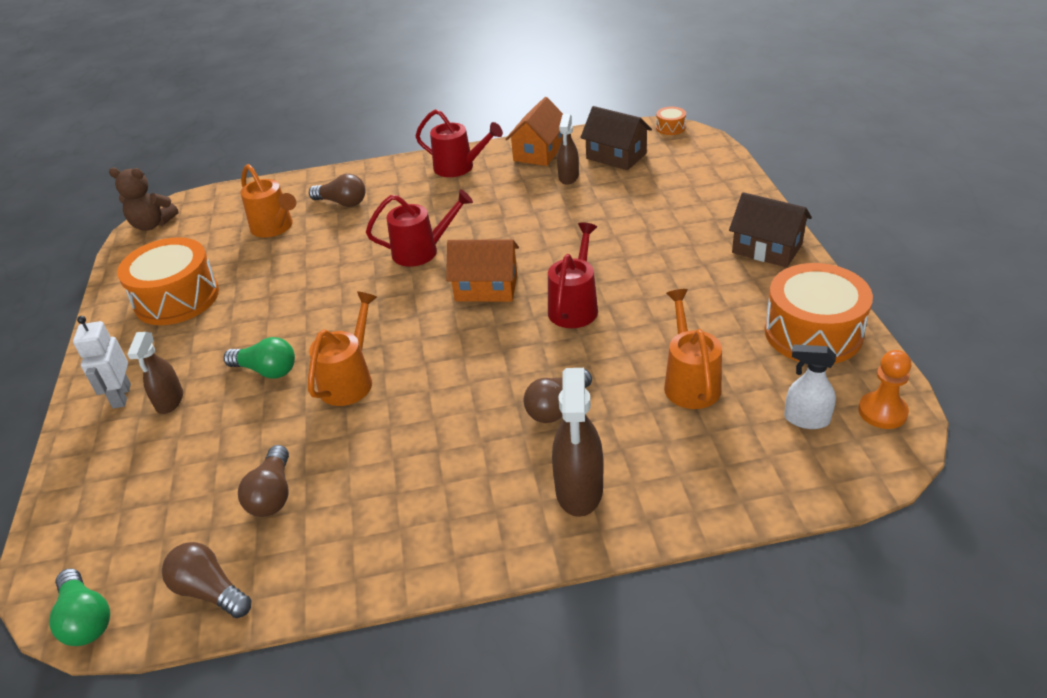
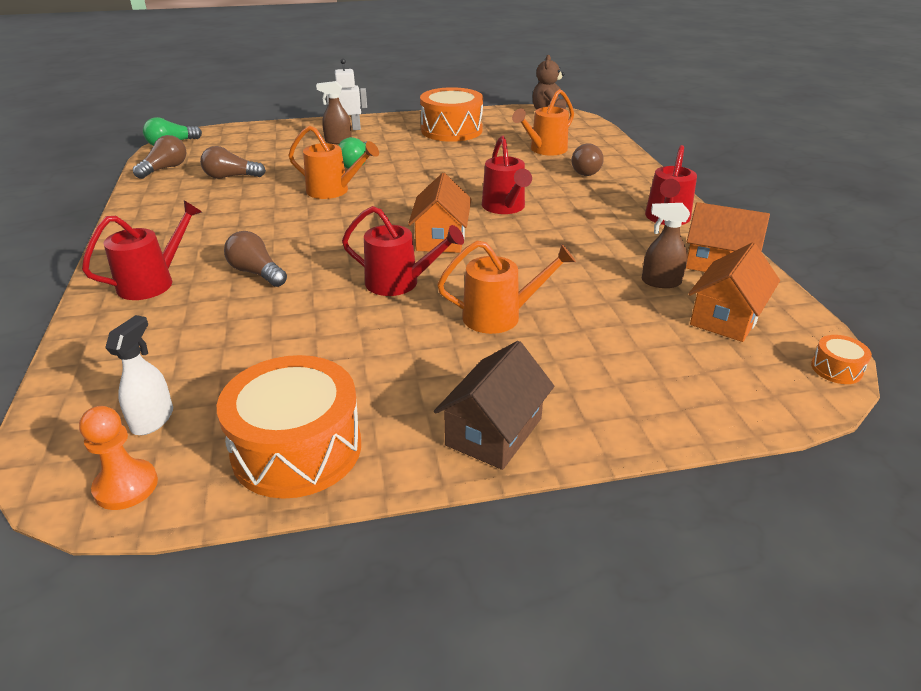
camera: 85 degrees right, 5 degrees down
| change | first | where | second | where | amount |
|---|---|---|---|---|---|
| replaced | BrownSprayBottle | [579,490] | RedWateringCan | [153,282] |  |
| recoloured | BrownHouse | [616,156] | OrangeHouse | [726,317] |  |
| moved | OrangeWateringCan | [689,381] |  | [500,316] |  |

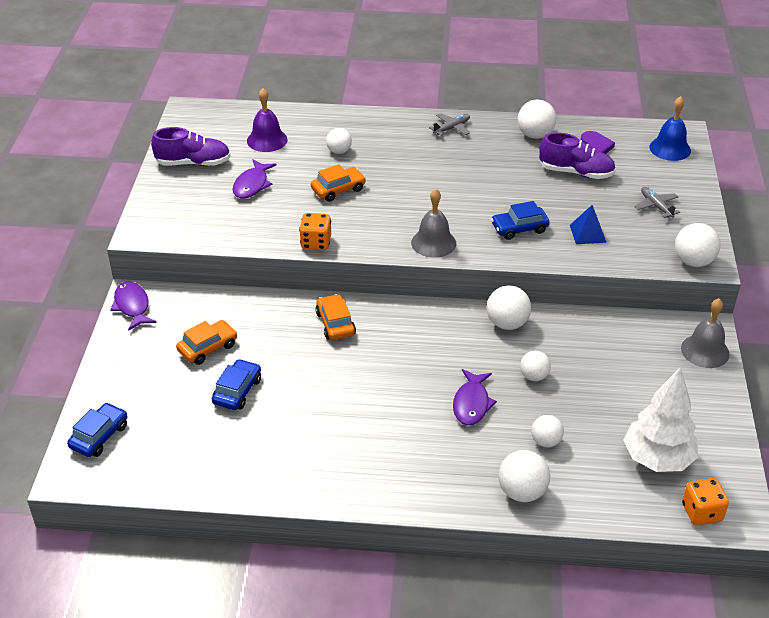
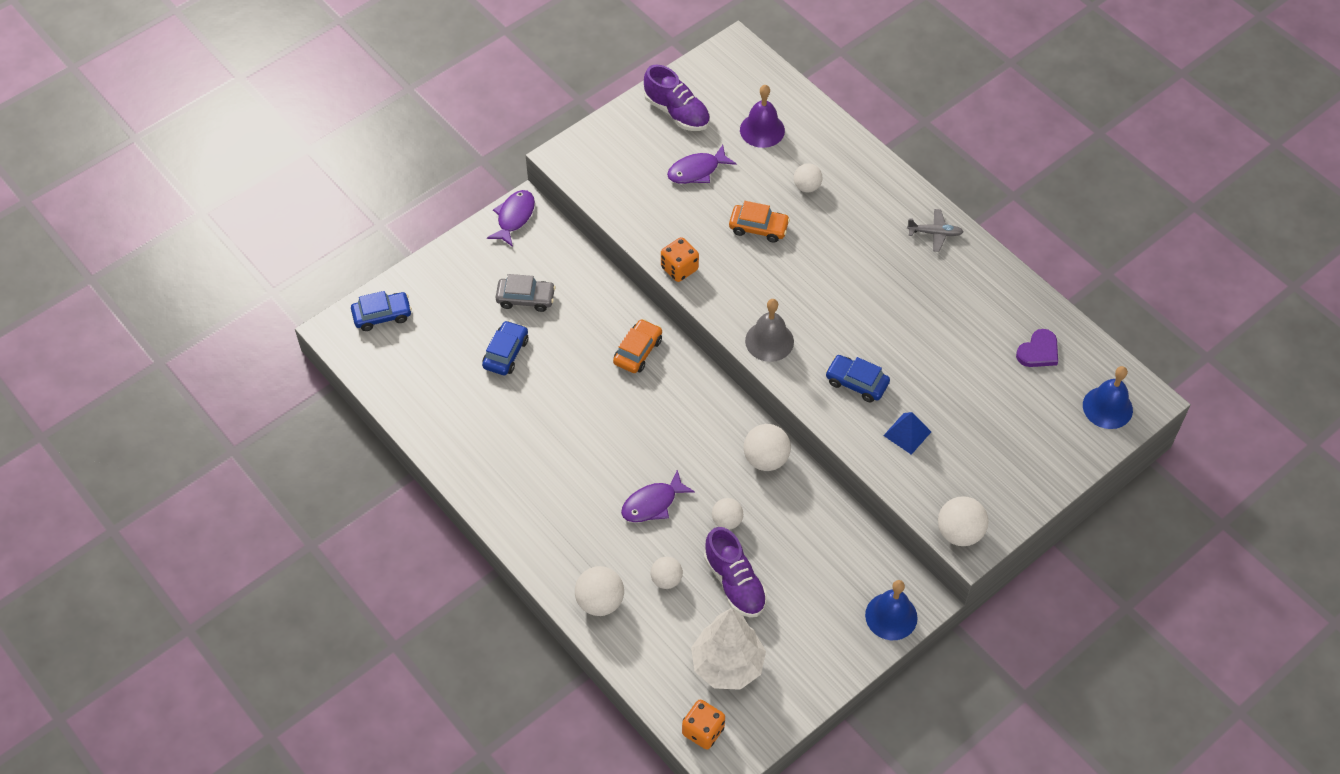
camera: 45 degrees right, 15 degrees up
| change | first | where | second | where | amount |
|---|---|---|---|---|---|
| recoloured | OrangeCar | [208,348] | GreyCar | [526,298] |  |
| turned | BlueCar | [237,391] |  | [506,353] | 45 degrees counterclockwise |
| removed | WhiteBall | [535,135] |  |  |  |
| moved | PurpleShoe | [576,172] |  | [734,583] |  |
| removed | GreyPlane | [656,206] |  |  |  |
| recoloured | GreyBell | [705,351] | BlueBell | [891,616] |  |

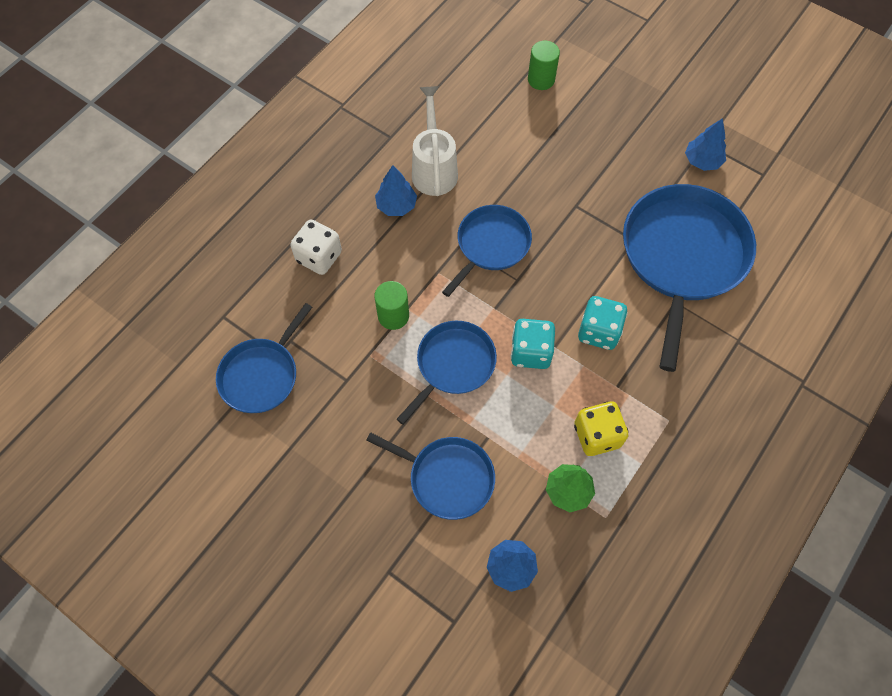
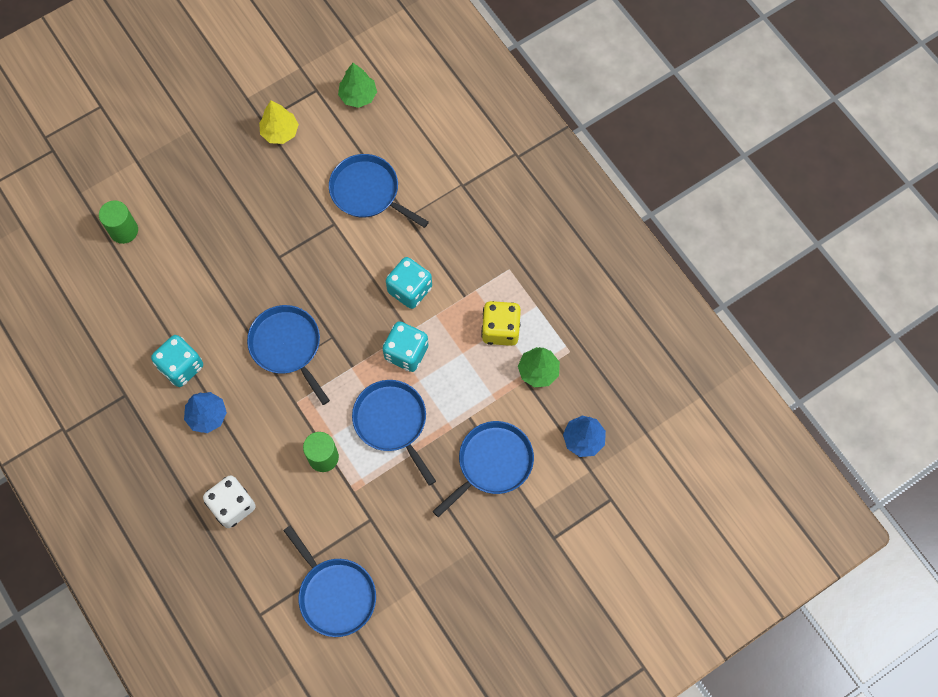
camera: 70 degrees left, 5 degrees up
| change | first | where | second | where | amount |
|---|---|---|---|---|---|
| replaced | WhiteWateringCan | [434,169] | TurquoiseDice | [181,367] |  |
| resized | BluePan | [682,257] |  | [368,192] | x0.57 |
| recoloured | BlueTree | [702,161] | YellowTree | [280,132] |  |
| added |  |  | GreenTree | [358,96] |  |

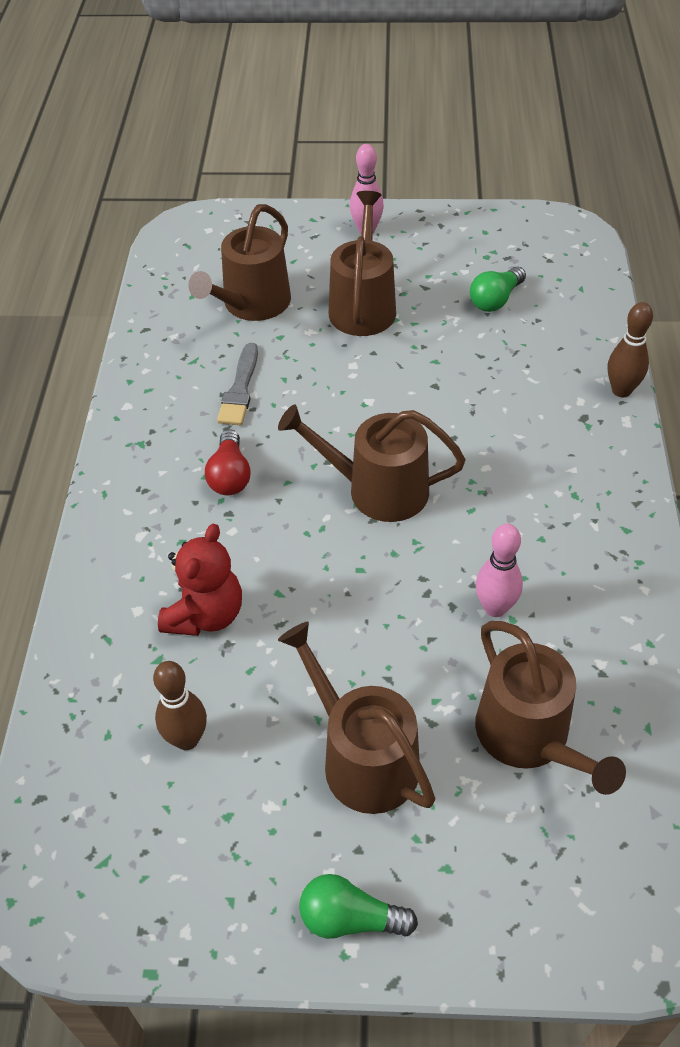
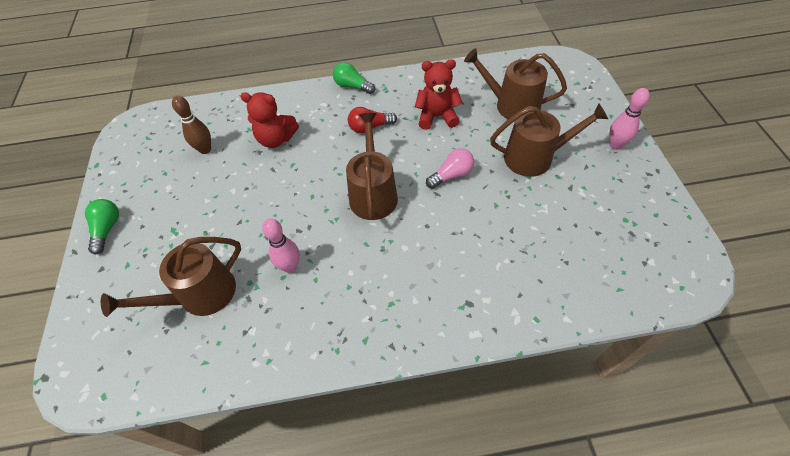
camera: 80 degrees right, 5 degrees up
| change | first | where | second | where | amount |
|---|---|---|---|---|---|
| replaced | GreyBrush | [240,389] | RedTeddyBear | [437,116] |  |
| removed | BrownWateringCan | [363,758] |  |  |  |
| moved | GreenLightBulb | [495,300] |  | [352,86] |  |
| removed | BrownBowlingPin | [621,390] |  |  |  |
| added |  |  | PinkLightBulb | [451,175] |  |

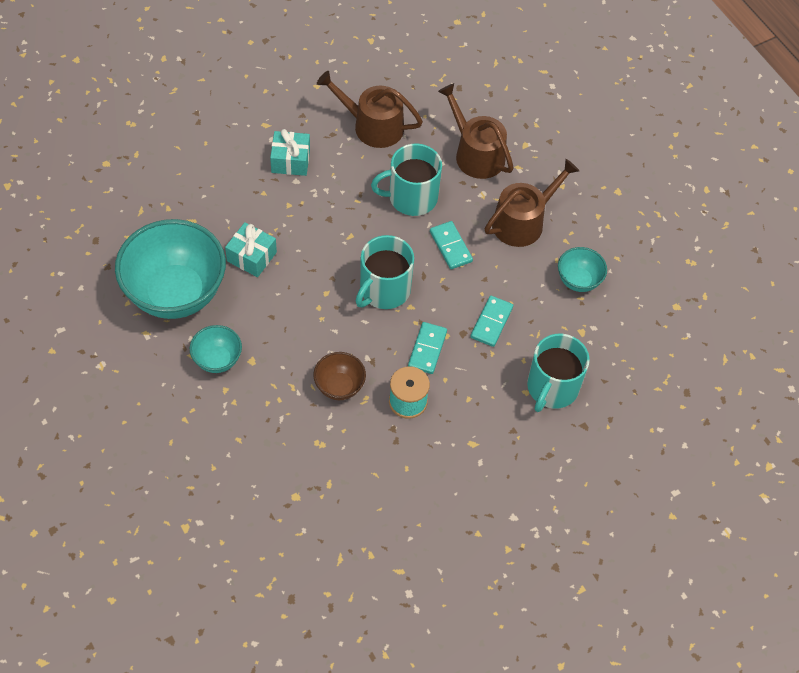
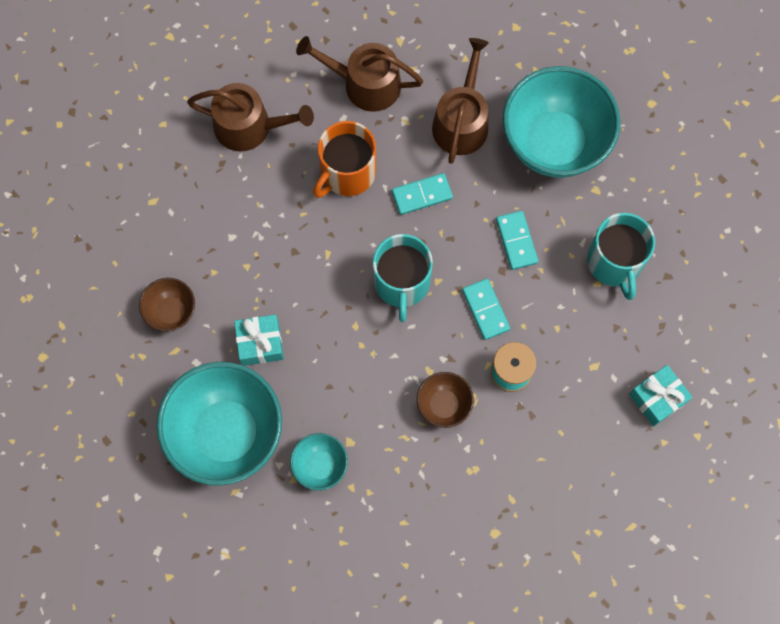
camera: 35 degrees left, 15 degrees up
| change | first | where | second | where | amount |
|---|---|---|---|---|---|
| moved | TurquoiseGift | [290,161] |  | [657,398] |  |
| turned | BrownWateringCan | [372,126] |  | [250,126] | 150 degrees counterclockwise |
| recoloured | TurquoiseMug | [411,197] | OrangeMug | [347,173] |  |
| turned | TurquoiseDomino | [451,246] |  | [422,195] | 45 degrees counterclockwise |
| resized | TurquoiseBowl | [578,281] |  | [554,142] | x2.13 |
| added |  |  | BrownBowl | [171,311] |  |

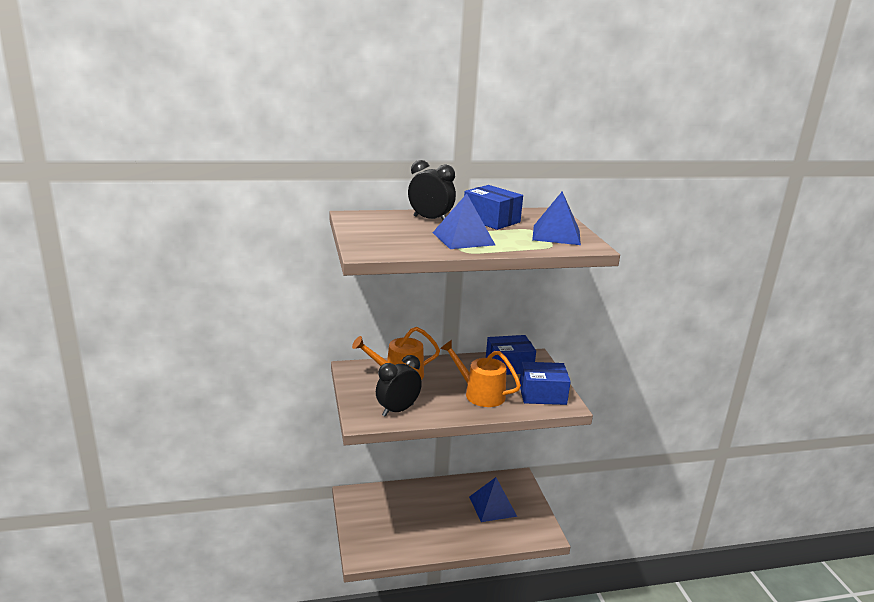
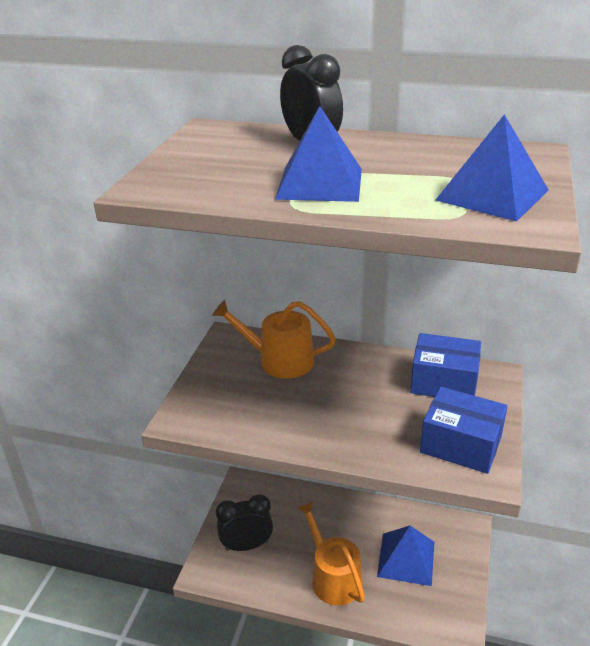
camera: 30 degrees right, 10 degrees up
| change | first | where | second | where | amount |
|---|---|---|---|---|---|
| moved | BlackClock | [397,410] |  | [246,545] |  |
| moved | OrangeWateringCan | [480,394] |  | [333,577] |  |
| removed | BlueBox | [491,220] |  |  |  |

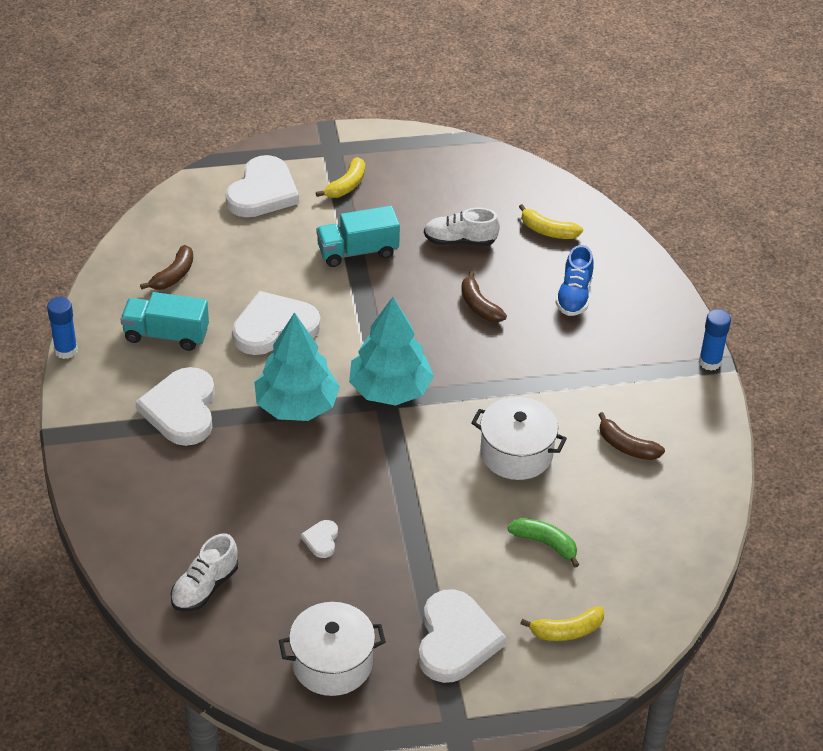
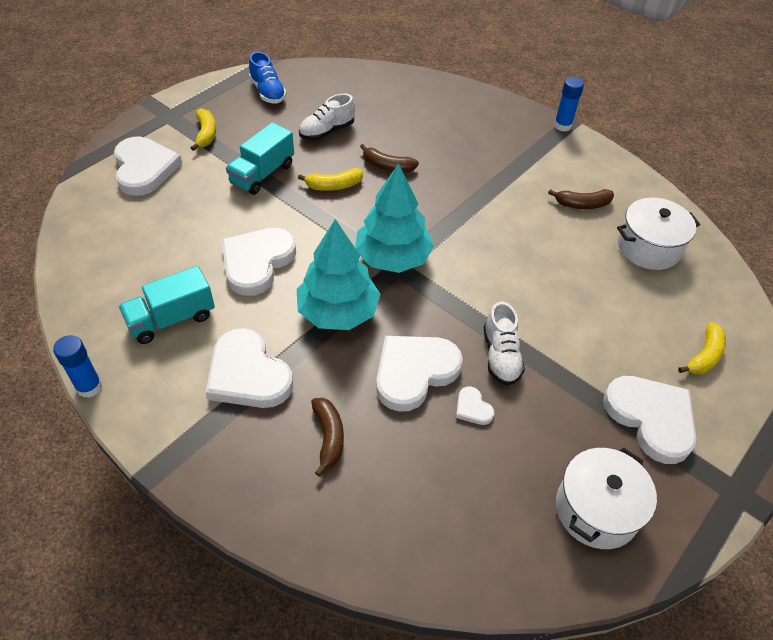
camera: 40 degrees left, 5 degrees up
| change | first | where | second | where | amount |
|---|---|---|---|---|---|
| moved | BrownBanana | [173,275] |  | [328,437] |  |
| moved | WhiteShoe | [205,587] |  | [500,356] |  |
| moved | WhitePot | [516,453] |  | [648,247] |  |
| removed | GreenBanana | [545,543] |  |  |  |
| moved | YellowBanana | [548,231] |  | [334,186] |  |
| moved | BlueShoe | [574,295] |  | [268,92] |  |
| added |  |  | WhiteHeart | [414,372] |  |

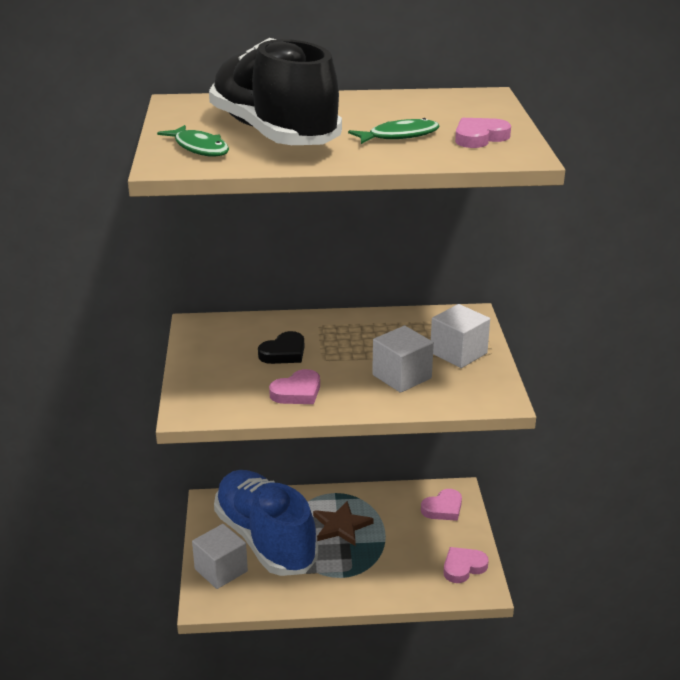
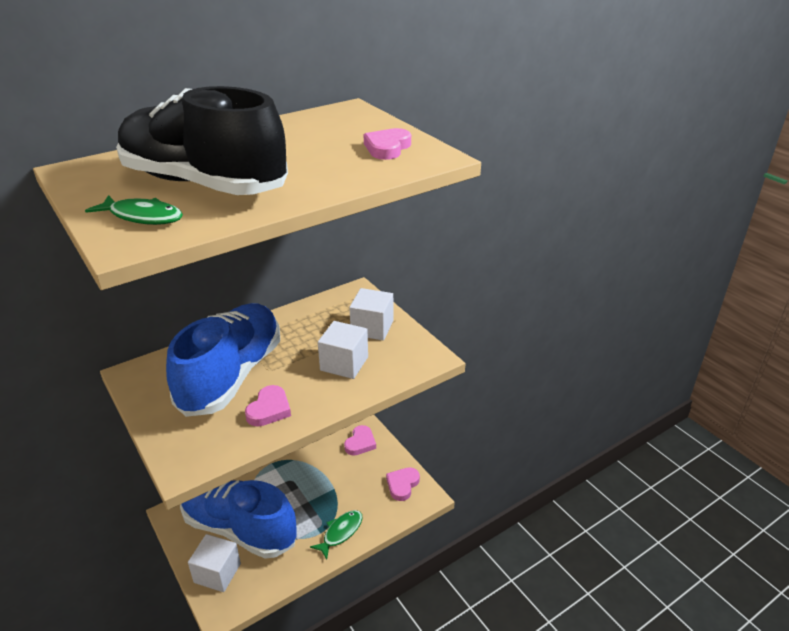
camera: 30 degrees left, 5 degrees up
| change | first | where | second | where | amount |
|---|---|---|---|---|---|
| replaced | BlackHeart | [284,353] | BlueShoe | [231,375] |  |
| removed | BrownStar | [341,526] |  |  |  |
| moved | GreenFish | [399,136] |  | [340,533] |  |

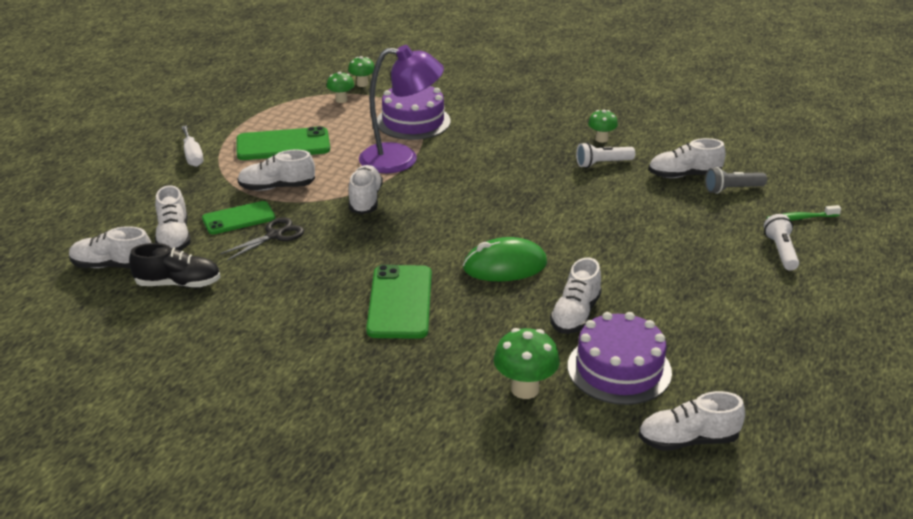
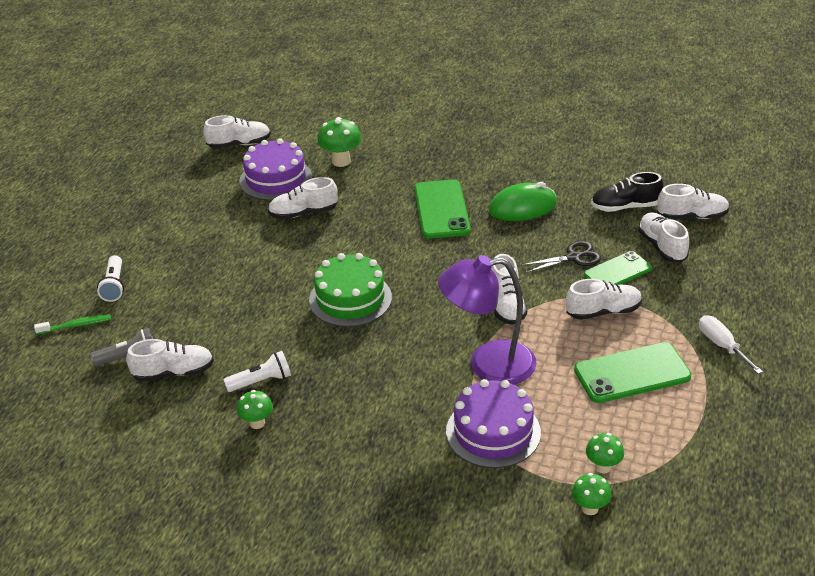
camera: 175 degrees right, 5 degrees up
| change | first | where | second | where | amount |
|---|---|---|---|---|---|
| turned | BlackScissors | [274,235] |  | [573,257] | 150 degrees counterclockwise |
| moved | GreenMouse | [505,266] |  | [522,207] |  |
| turned | WhiteShoe | [575,314] |  | [303,213] | 120 degrees counterclockwise |
| added |  |  | GreenCake | [350,299] |  |

